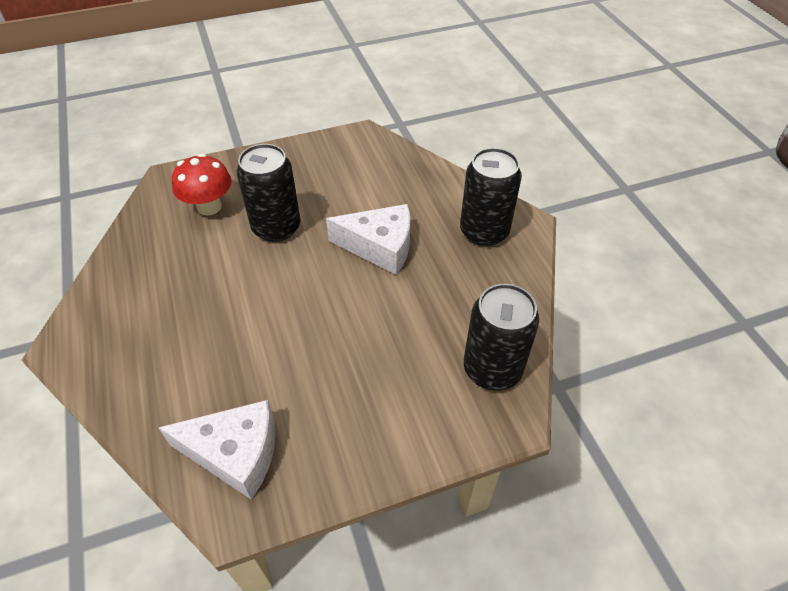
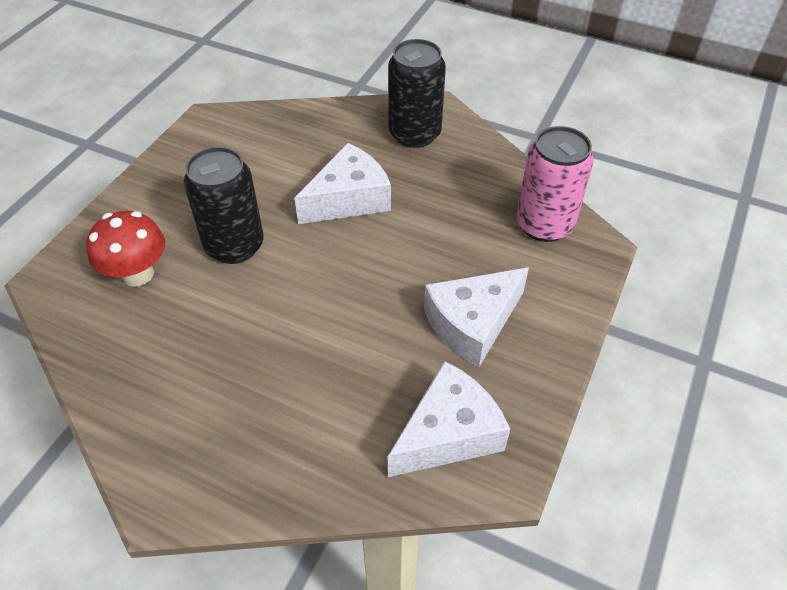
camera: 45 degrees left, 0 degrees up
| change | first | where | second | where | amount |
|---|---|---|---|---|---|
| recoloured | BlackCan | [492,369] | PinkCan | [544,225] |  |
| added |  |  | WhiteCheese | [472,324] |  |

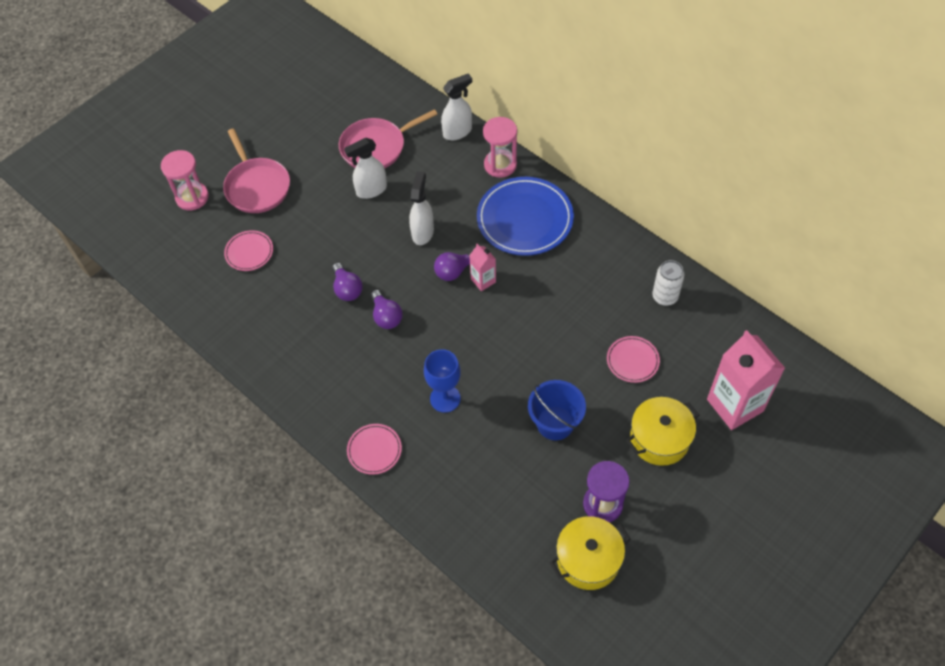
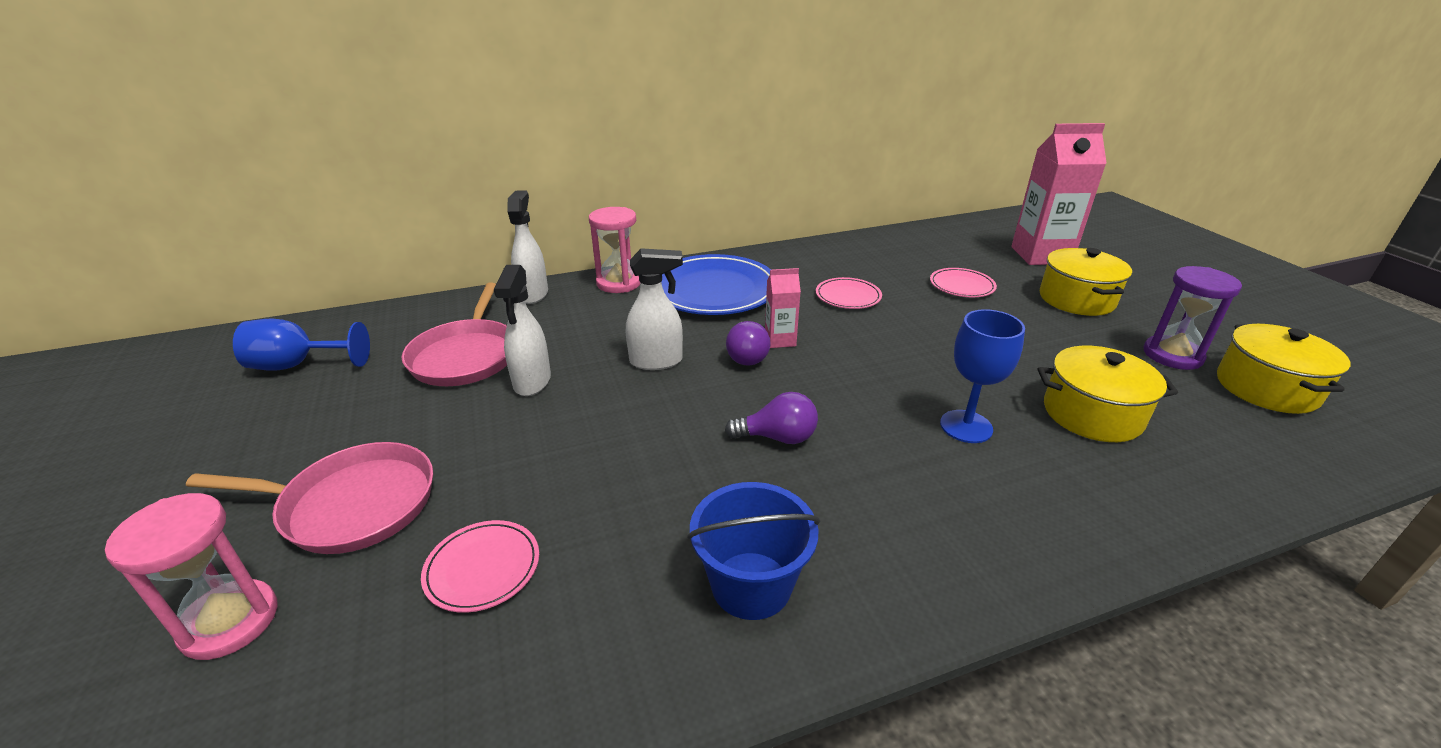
camera: 65 degrees left, 25 degrees down
| change | first | where | second | where | amount |
|---|---|---|---|---|---|
| removed | PurpleLightBulb | [347,289] |  |  |  |
| moved | PinkPlate | [374,450] |  | [848,296] |  |
| turned | WhiteSprayBottle | [423,232] |  | [656,361] | 135 degrees clockwise |
| moved | BlueBucket | [555,423] |  | [751,585] |  |
| removed | WhiteCan | [665,297] |  |  |  |
| added |  |  | BlueGoblet | [298,365] |  |
| added |  |  | YellowPot | [1092,414] |  |

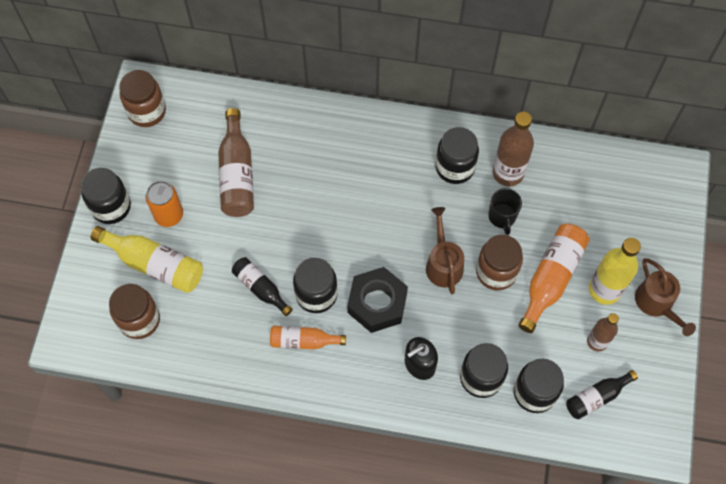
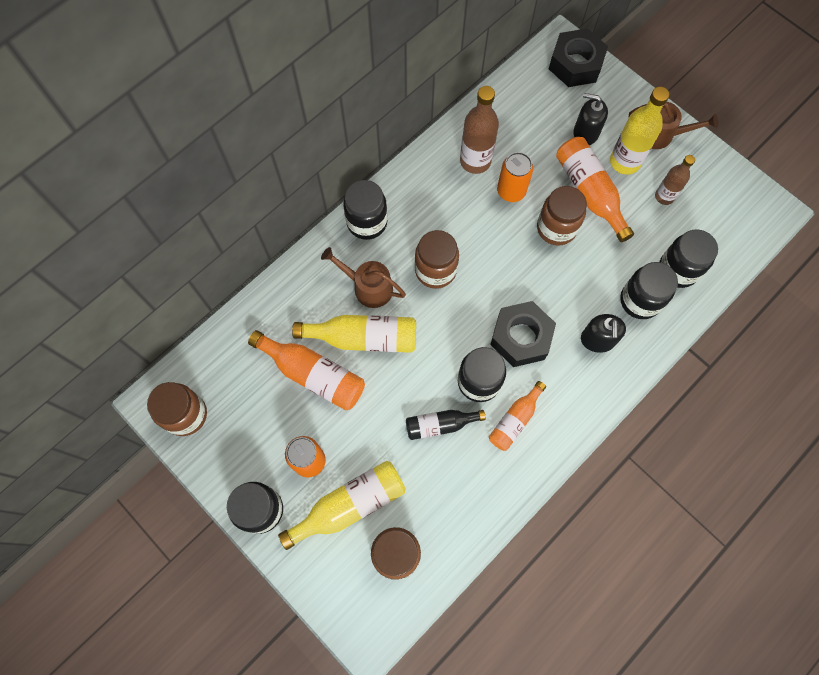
camera: 55 degrees left, 5 degrees up
| change | first | where | second | where | amount |
|---|---|---|---|---|---|
| recoloured | BrownBottle | [237,174] | OrangeBottle | [313,374] |  |
| moved | BrownWateringCan | [443,264] |  | [368,287] |  |
| moved | BlackJar | [455,167] |  | [367,222] |  |
| replaced | BlackMug | [502,217] | OrangeCan | [511,191] |  |
| removed | BlackBottle | [596,397] |  |  |  |
| added |  |  | YellowBottle | [363,338] |  |
| added |  |  | BrownJar | [435,270] |  |
| added |  |  | BlackNut | [575,64] |  |
| added |  |  | BlackSoapDispenser | [585,133] |  |

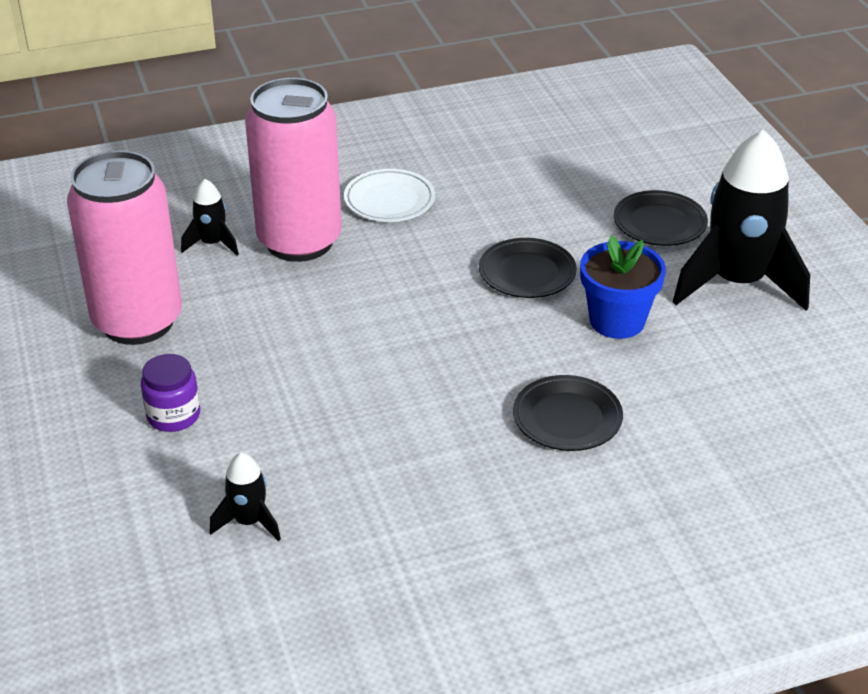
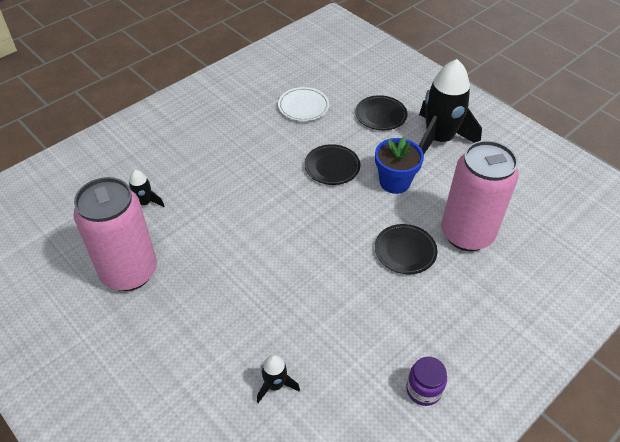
camera: 25 degrees left, 10 degrees up
| change | first | where | second | where | amount |
|---|---|---|---|---|---|
| moved | PurpleJar | [173,415] |  | [423,390] |  |
| moved | PinkCan | [299,241] |  | [466,234] |  |
| moved | WhitePlate | [389,200] |  | [303,107] |  |

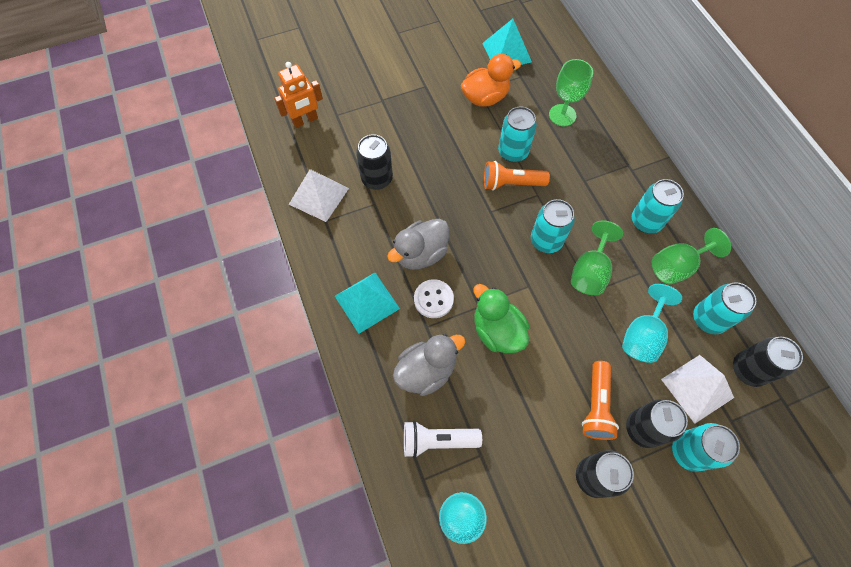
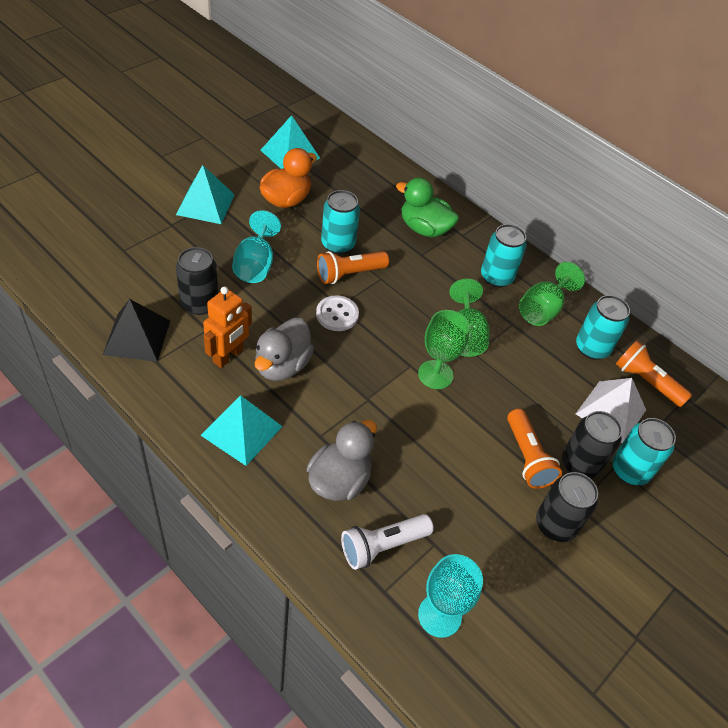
camera: 30 degrees left, 15 degrees down
| change | first | where | second | where | amount |
|---|---|---|---|---|---|
| moved | OrangeRobot | [305,120] |  | [228,356] |  |
| recoloured | WhitePyramid | [318,196] | BlackPyramid | [137,337] |  |
| moved | WhiteButton | [433,299] |  | [337,315] |  |
| moved | GreenDuck | [497,331] |  | [424,229] |  |
| removed | TurquoiseCan | [546,241] |  |  |  |
| moved | GreenGoblet | [562,115] |  | [435,374] |  |
| moved | TurquoiseGoblet | [642,335] |  | [255,265] |  |
| replaced | BlackCan | [748,370] | OrangeFlashlight | [646,382] |  |
| added |  |  | TurquoisePyramid | [205,204] |  |

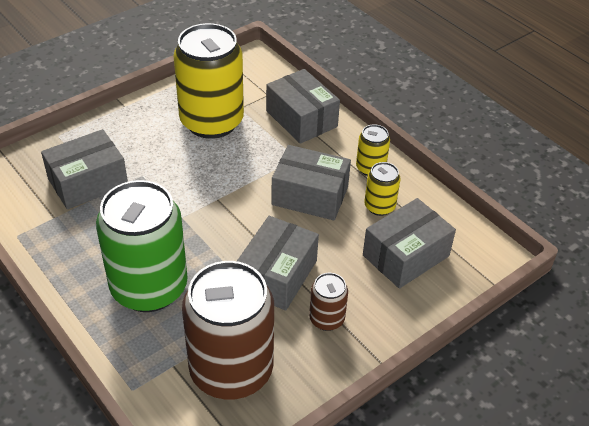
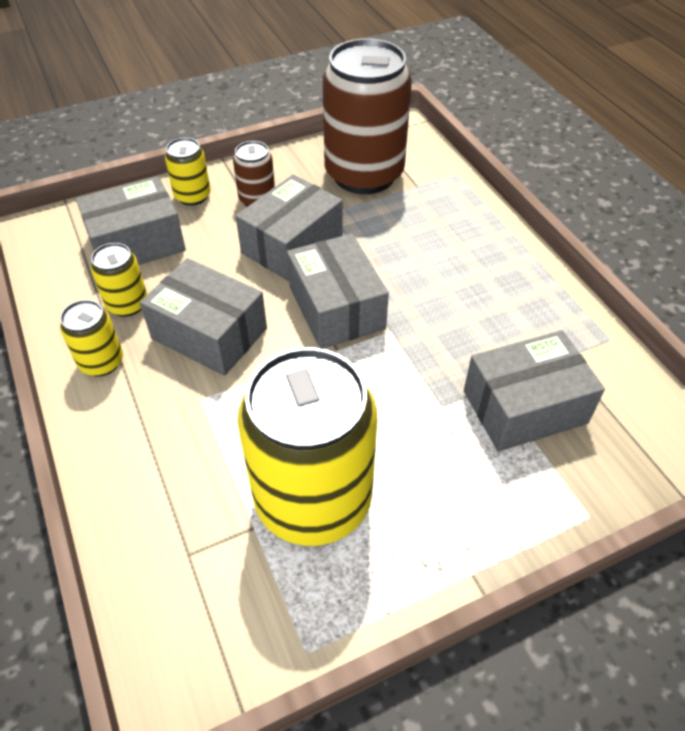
camera: 165 degrees left, 5 degrees up
| change | first | where | second | where | amount |
|---|---|---|---|---|---|
| removed | GreenCan | [149,288] |  |  |  |
| moved | GreyBox | [301,119] |  | [336,308] |  |
| added |  |  | YellowCan | [192,196] |  |

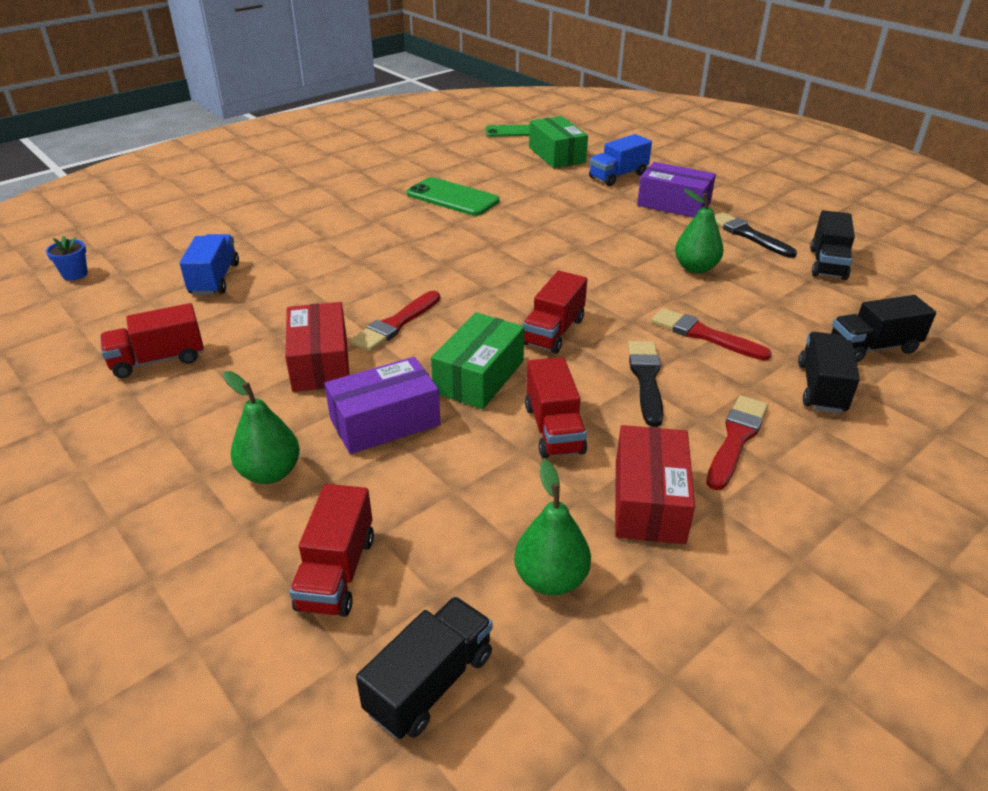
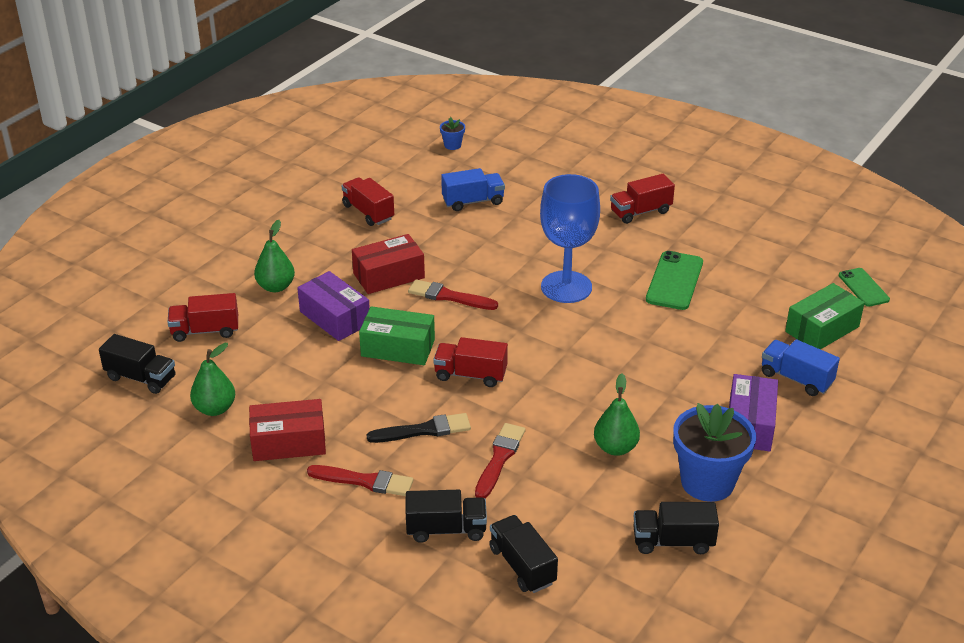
camera: 75 degrees right, 0 degrees up
| change | first | where | second | where | amount |
|---|---|---|---|---|---|
| moved | RedTruck | [553,429] |  | [640,212] |  |
| replaced | BlackBrush | [748,235] | BlueFlowerPot | [707,482] |  |
| added |  |  | BlueGoblet | [566,287] |  |

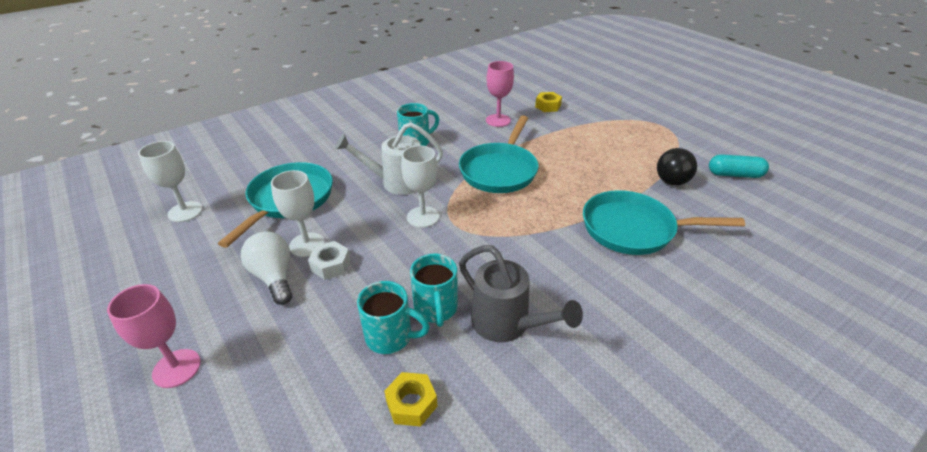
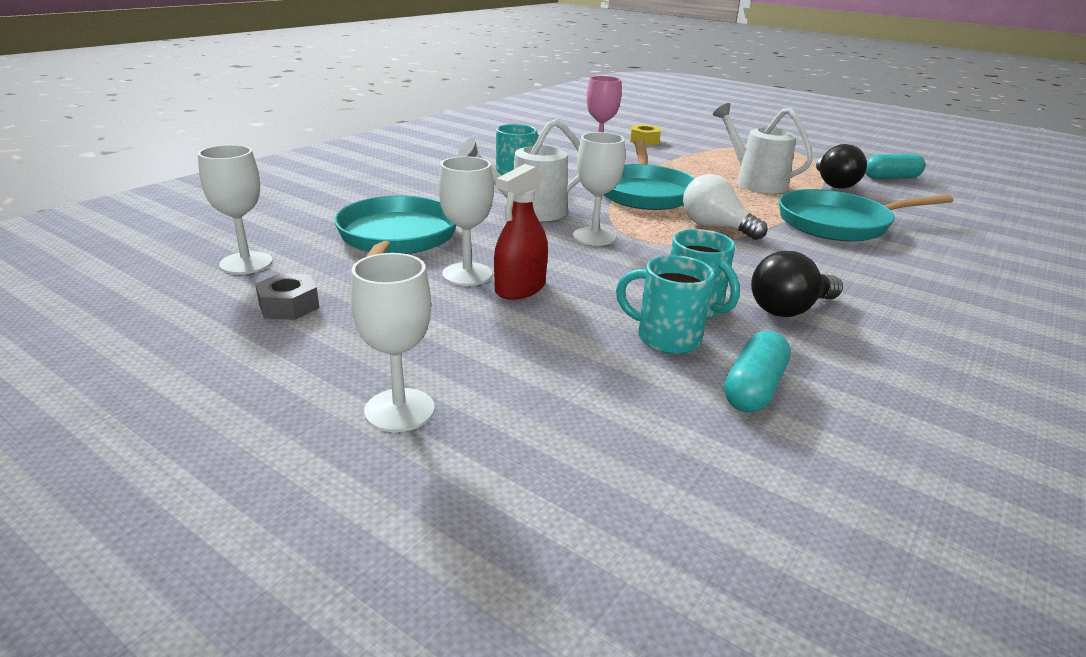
camera: 20 degrees left, 10 degrees down
| change | first | where | second | where | amount |
|---|---|---|---|---|---|
| recoloured | PinkGoblet | [177,368] | WhiteGoblet | [399,410] |  |
| moved | WhiteLightBulb | [274,277] |  | [715,227] |  |
| replaced | WhiteNut | [331,265] | RedSprayBottle | [520,288] |  |
| turned | TurquoiseMug | [390,337] |  | [666,338] | 150 degrees counterclockwise |
| replaced | YellowNut | [411,404] | TurquoiseCapsule | [753,388] |  |
| replaced | GreyWateringCan | [507,324] | BlackLightBulb | [789,309] |  |
| added |  |  | GreyNut | [289,306] |  |
| added |  |  | WhiteWateringCan | [755,182] |  |

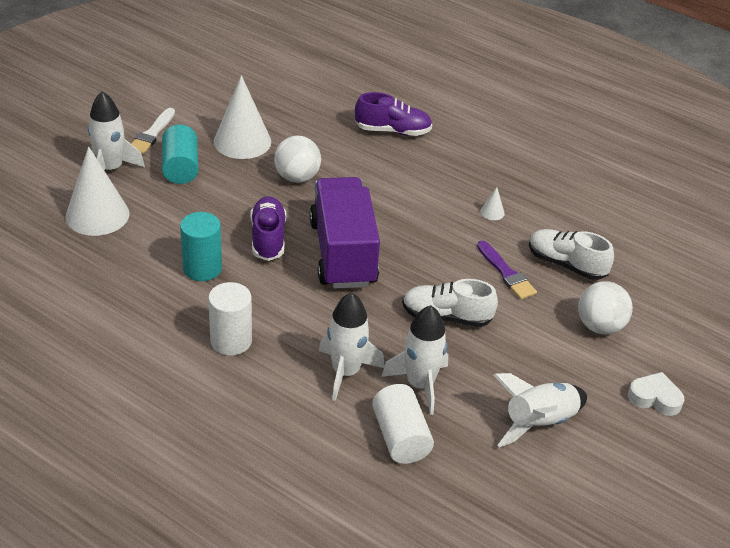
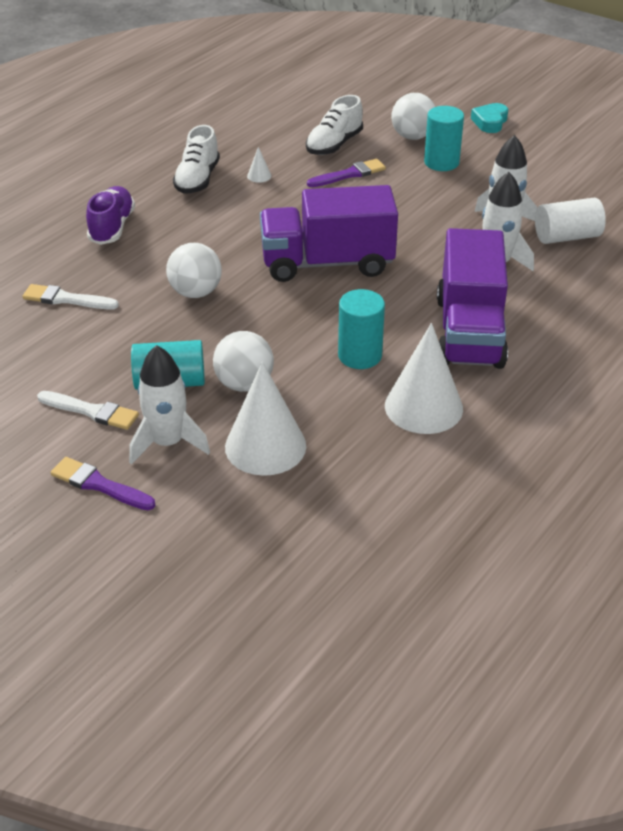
camera: 85 degrees left, 0 degrees up
| change | first | where | second | where | amount |
|---|---|---|---|---|---|
| replaced | WhiteCylinder | [231,341] | PurpleTruck | [469,332] |  |
| moved | WhiteCone | [242,141] |  | [423,407] |  |
| removed | PurpleShoe | [268,238] |  |  |  |
| moved | WhiteShoe | [446,316] |  | [197,179] |  |
| removed | WhiteRocket | [539,423] |  |  |  |
| recoloured | WhiteHeart | [655,398] | TurquoiseHeart | [490,122] |  |
| added |  |  | WhiteBrush | [66,299] |  |
| added |  |  | PurpleBrush | [99,485] |  |
| added |  |  | WhiteBall | [244,384] |  |
| added |  |  | TurquoiseCylinder | [441,162] |  |

